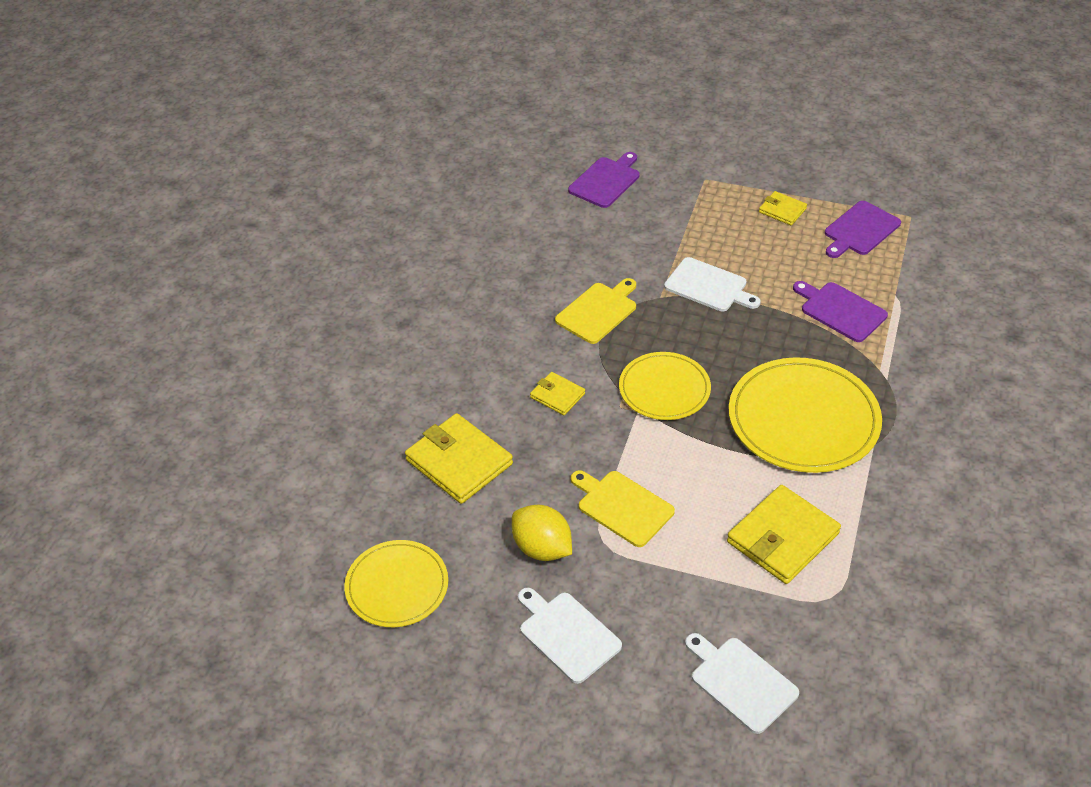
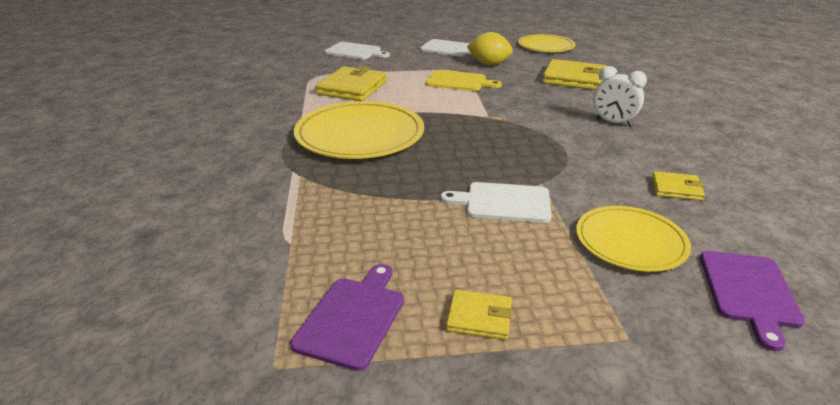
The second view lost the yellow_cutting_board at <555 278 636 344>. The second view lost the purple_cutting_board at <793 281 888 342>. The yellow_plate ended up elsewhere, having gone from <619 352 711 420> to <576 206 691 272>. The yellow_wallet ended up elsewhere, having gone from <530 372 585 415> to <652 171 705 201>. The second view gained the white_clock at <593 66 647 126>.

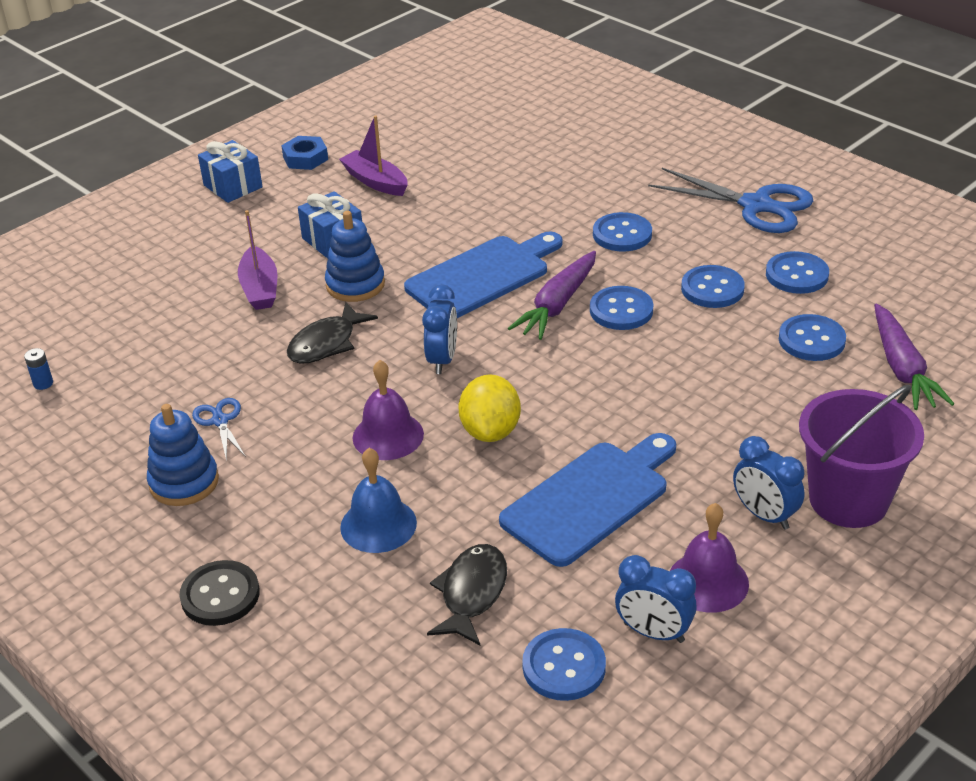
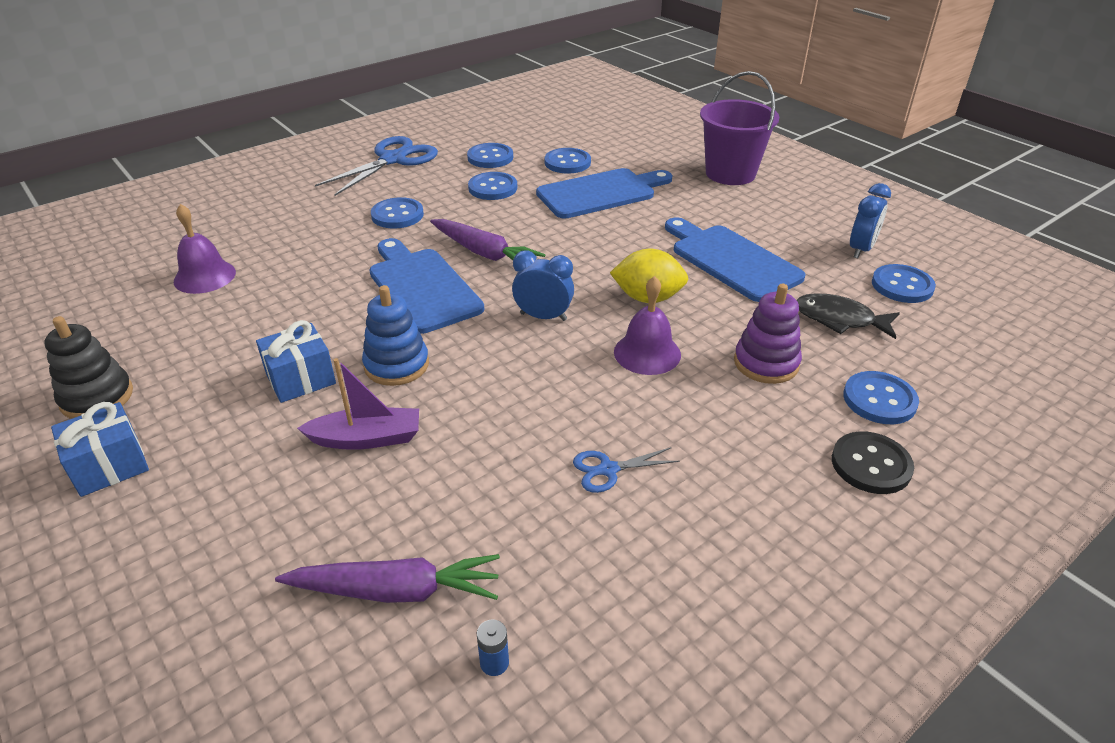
The second view lost the purple_boat at <339 116 408 196>. Where the blue_nut stood at <281 136 328 170>, the black_stacking_toy came to stand at <44 316 133 419>. The blue_button ended up elsewhere, having gone from <590 286 653 330> to <843 371 919 424>. The second view lost the black_fish at <287 302 378 364>. The purple_carrot ended up elsewhere, having gone from <874 303 954 410> to <275 554 500 603>. The second view lost the blue_stacking_toy at <147 404 219 506>. The second view lost the blue_clock at <733 436 805 530>. Where the blue_bell stood at <340 448 417 553>, the purple_stacking_toy came to stand at <734 284 802 384>. The purple_bell ended up elsewhere, having gone from <670 503 749 613> to <174 204 236 294>. The second view gained the blue_cutting_board at <536 168 672 219>.

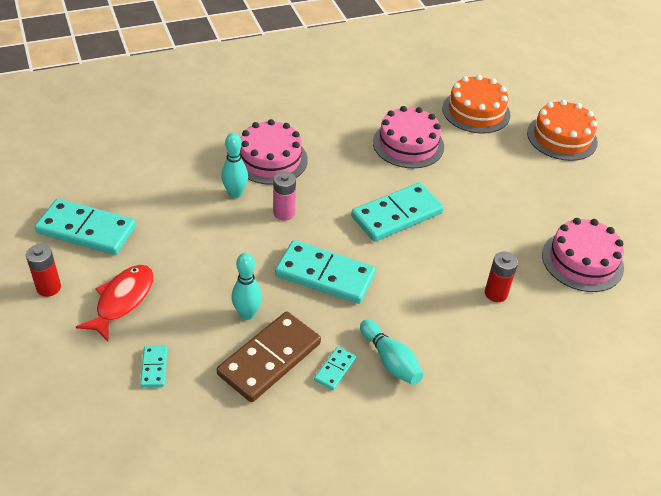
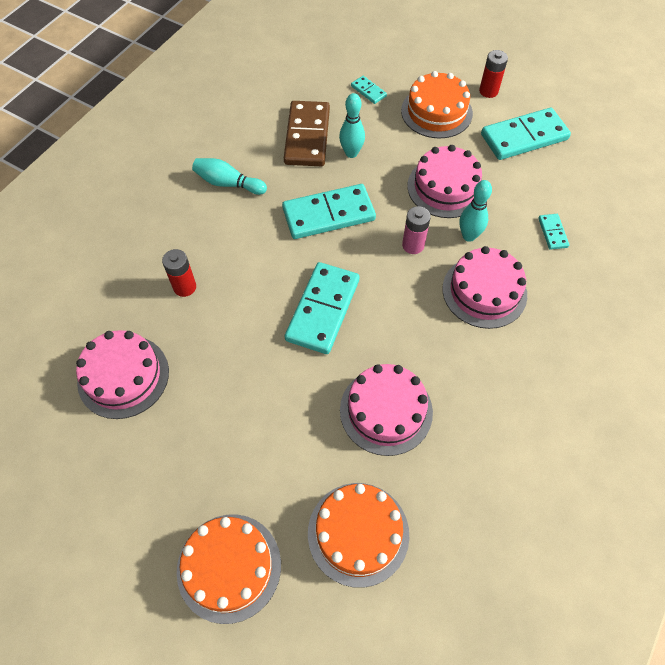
Where the red_fish stood at <76 265 154 341>, the orange_cake came to stand at <401 71 473 139>. The turquoise_domino ended up elsewhere, having gone from <314 347 357 390> to <538 214 569 250>. The second view gained the pink_cake at <407 145 482 218>.

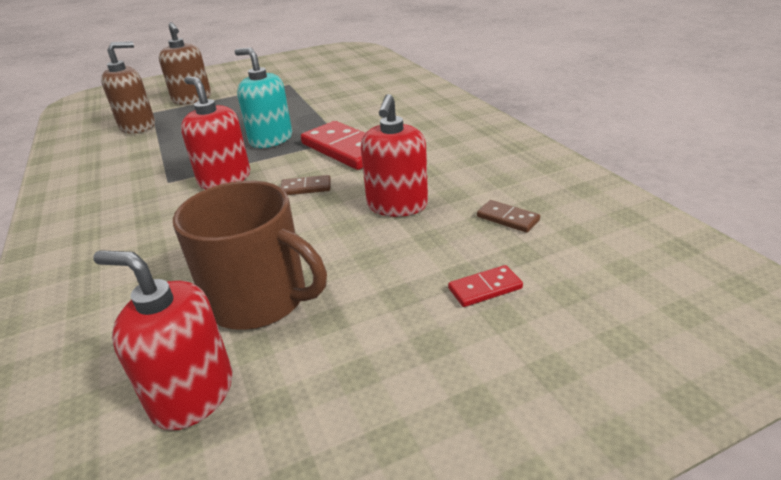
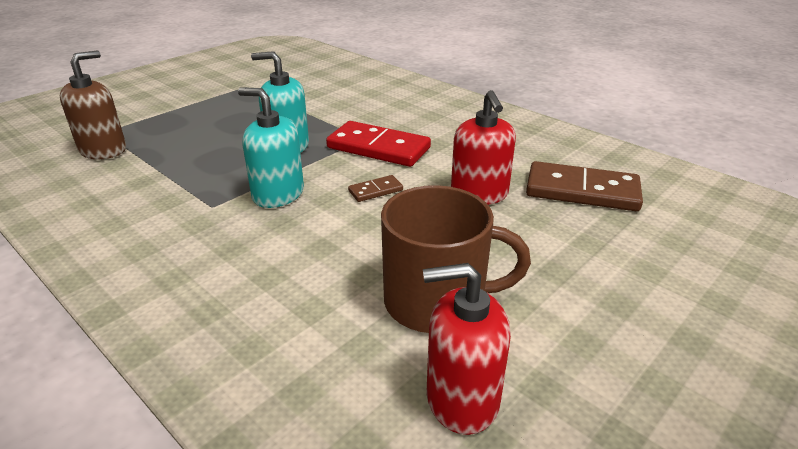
The second view lost the brown_soap_dispenser at <159 22 211 105>. What was the red_soap_dispenser at <181 76 250 189> turned into the turquoise_soap_dispenser at <238 88 304 208>. The size of the brown_domino at <477 200 540 233> changed by a factor of 2.14. The second view lost the red_domino at <448 265 523 307>.

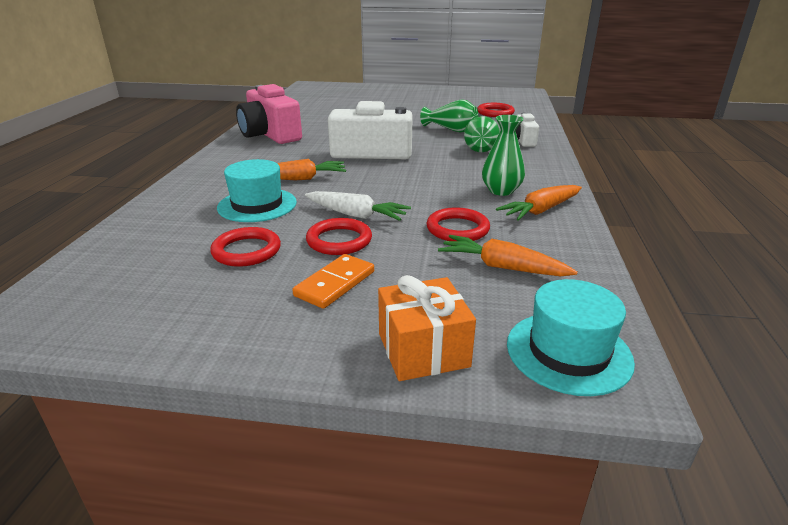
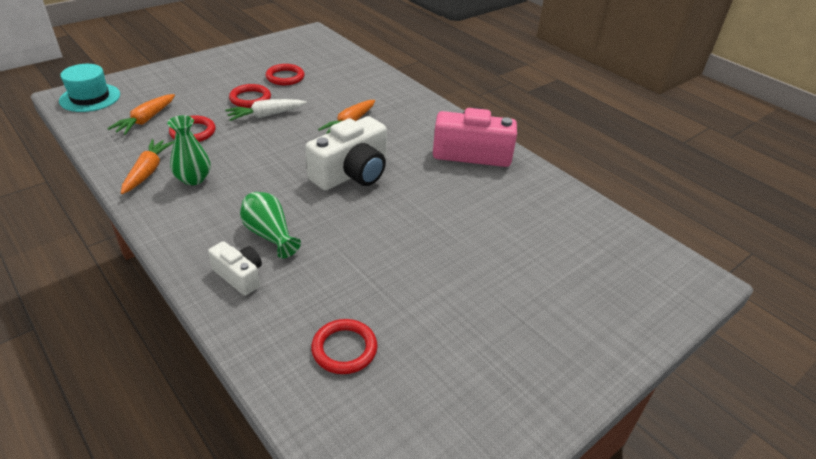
The second view lost the green_vase at <420 99 478 133>. The second view lost the turquoise_hat at <217 159 297 222>. The orange_carrot at <438 235 578 276> ended up facing another way, 135 degrees clockwise from before. The second view lost the orange_domino at <292 254 374 309>. The second view lost the orange_gift at <378 275 476 381>.

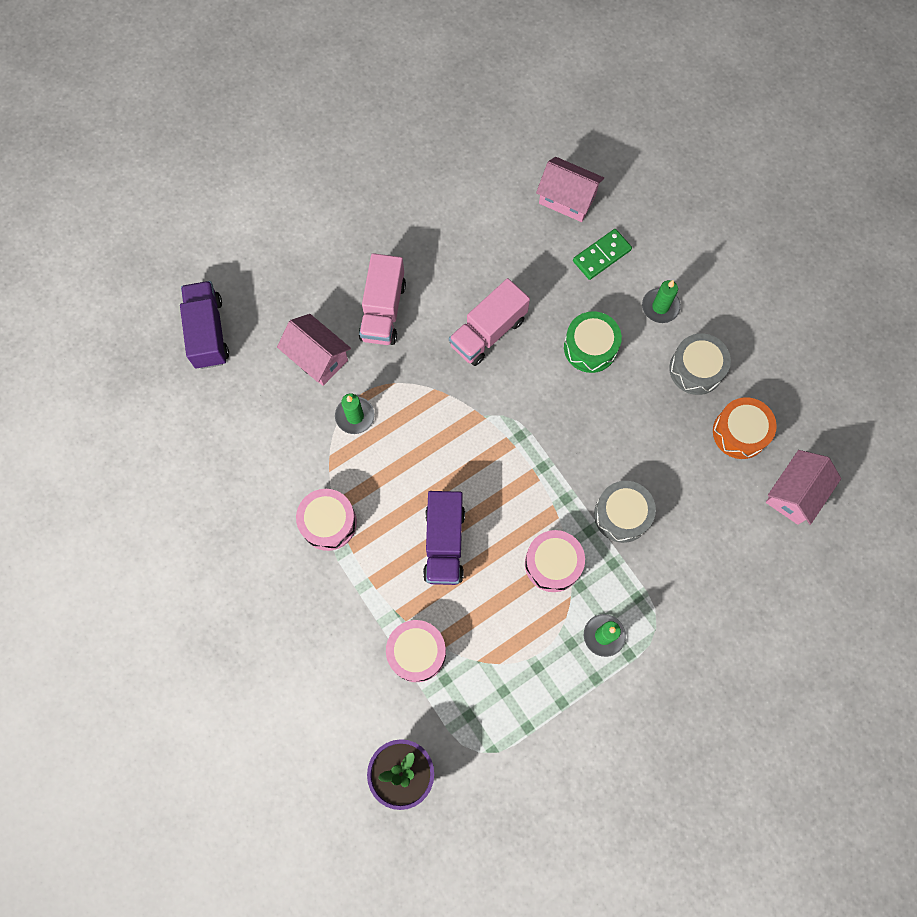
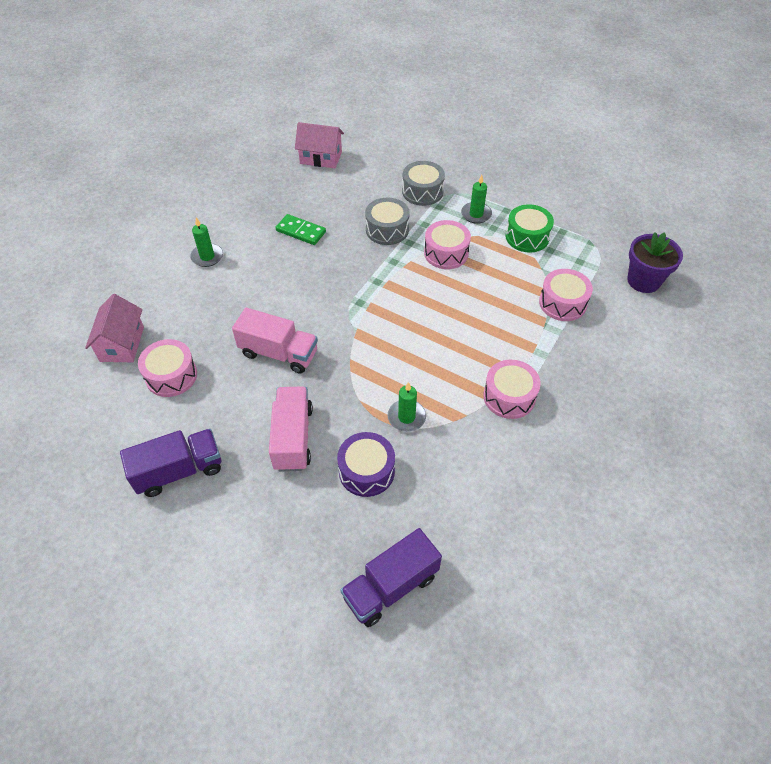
The green_domino ended up elsewhere, having gone from <573 229 632 280> to <275 214 326 245>. The pink_truck at <359 253 406 345> ended up facing another way, 75 degrees counterclockwise from before. The green_drum ended up elsewhere, having gone from <564 311 622 373> to <505 204 554 252>. Where the pink_house stood at <277 314 351 386>, the purple_drum came to stand at <337 432 395 497>. The grey_drum ended up elsewhere, having gone from <669 333 731 395> to <402 161 445 206>. The second view lost the orange_drum at <713 397 777 459>. The purple_truck ended up elsewhere, having gone from <423 491 465 585> to <120 429 221 497>. The second view gained the pink_drum at <138 339 197 397>.

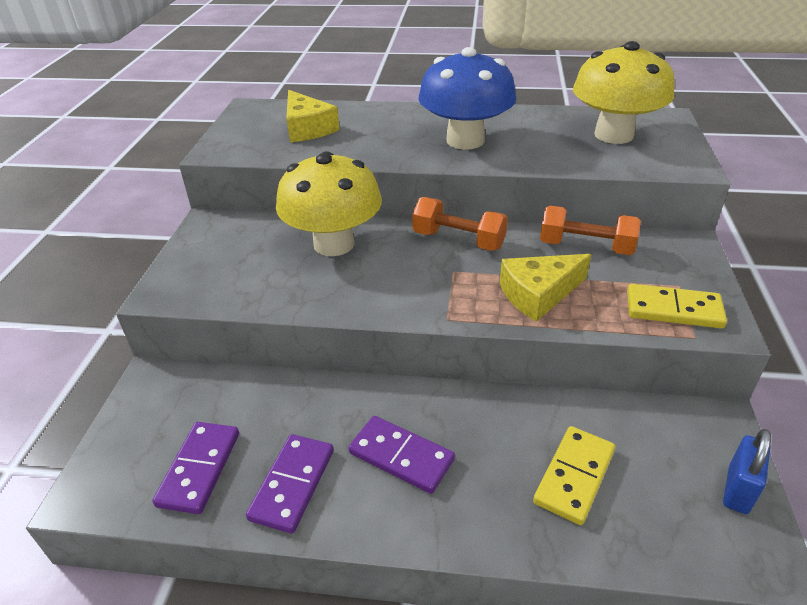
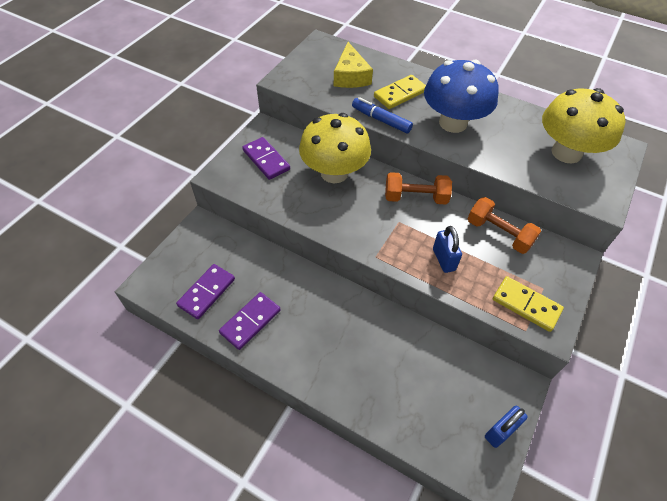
The orange_dumbbell at <412 197 508 251> ended up facing another way, 45 degrees counterclockwise from before. Where the yellow_cheese stood at <500 254 591 322>, the blue_padlock came to stand at <433 226 462 273>. The purple_domino ended up elsewhere, having gone from <348 416 455 494> to <242 137 290 180>. The yellow_domino ended up elsewhere, having gone from <533 426 615 525> to <374 75 426 109>. The second view gained the blue_marker at <352 97 413 133>.

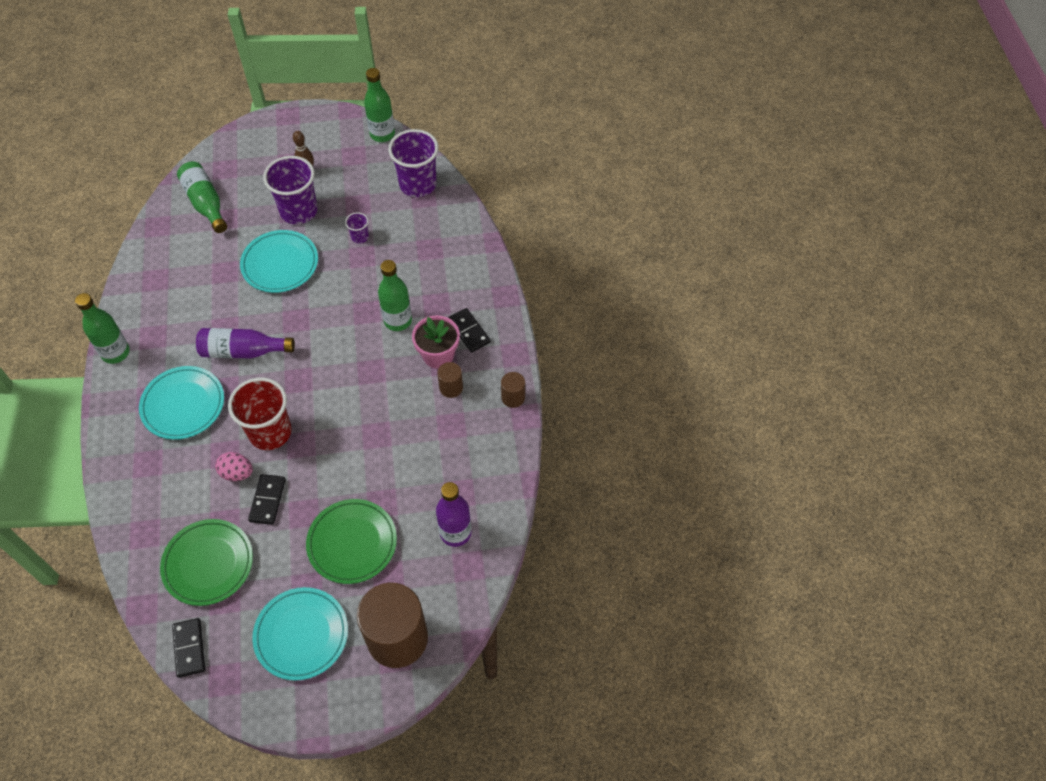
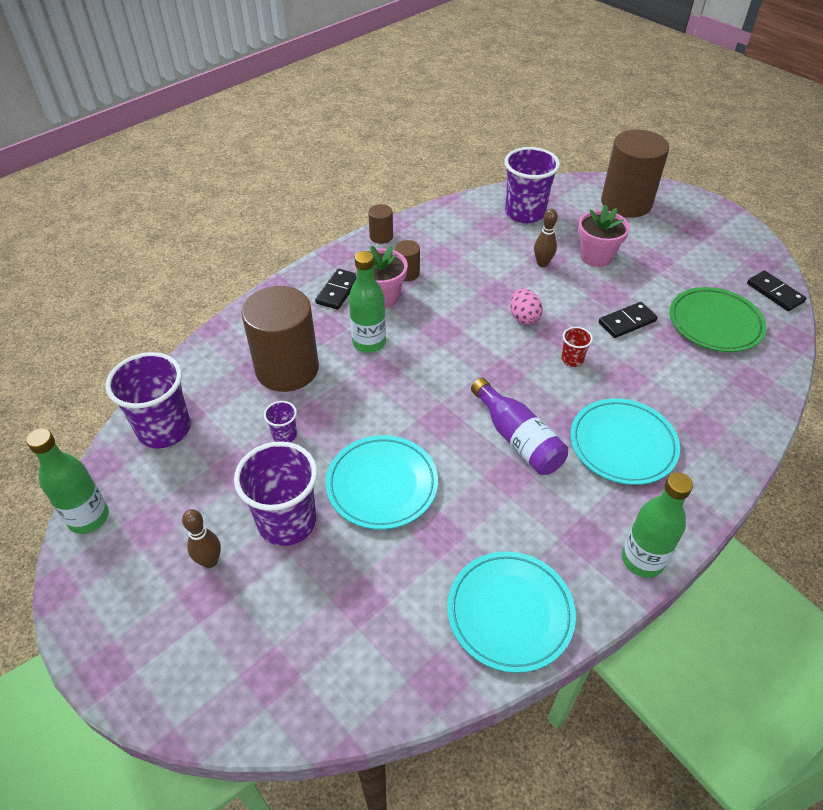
The second view lost the green_bottle at <177 161 227 233>. The size of the red_cup at <228 378 292 450> changed by a factor of 0.46. The pink_egg ended up elsewhere, having gone from <215 452 253 481> to <510 288 543 325>. Where the purple_bottle stood at <436 482 472 547>, the purple_cup came to stand at <504 147 560 223>. Where the green_plate stood at <306 499 397 584>, the pink_flower_pot came to stand at <578 205 630 267>. The turquoise_plate ended up elsewhere, having gone from <252 587 348 681> to <447 551 576 673>. The black_domino at <172 618 205 678> ended up facing another way, 75 degrees counterclockwise from before. The second view gained the brown_bowling_pin at <534 209 558 267>. The second view gained the brown_cylinder at <241 286 319 392>.

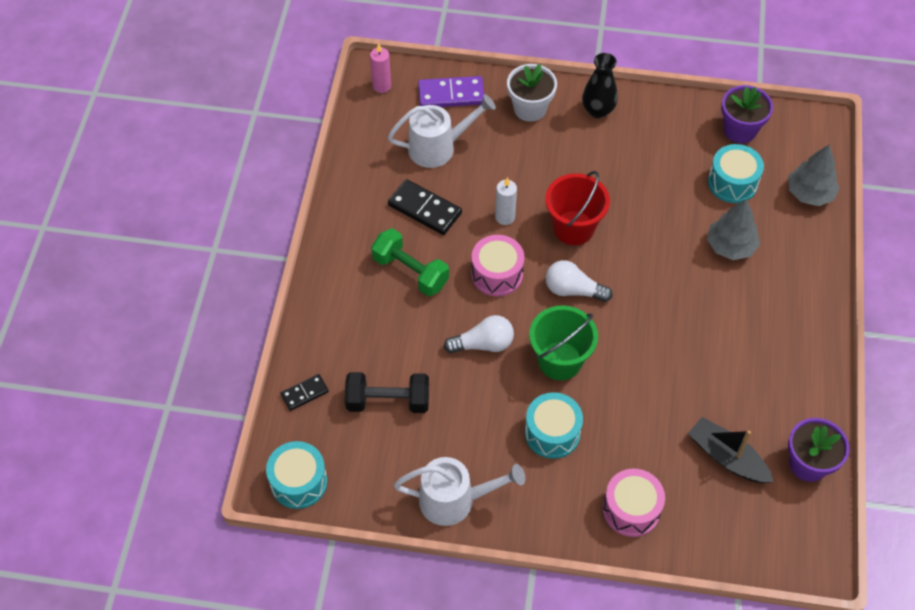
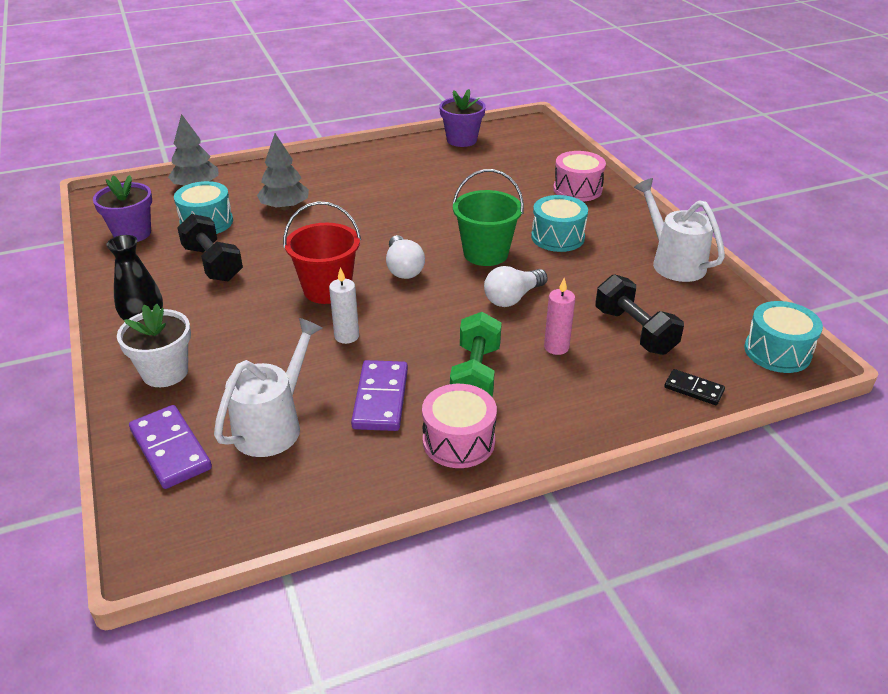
The pink_candle ended up elsewhere, having gone from <370 43 391 93> to <544 278 575 355>. The white_watering_can at <388 94 496 168> ended up facing another way, 75 degrees clockwise from before. What was the black_domino at <388 179 462 235> turned into the purple_domino at <351 360 408 431>. The pink_drum ended up elsewhere, having gone from <471 235 525 296> to <422 384 497 468>. The white_light_bulb at <444 315 514 353> ended up facing another way, 90 degrees counterclockwise from before. The second view lost the black_boat at <688 417 773 483>. The second view gained the black_dumbbell at <177 214 243 281>.

